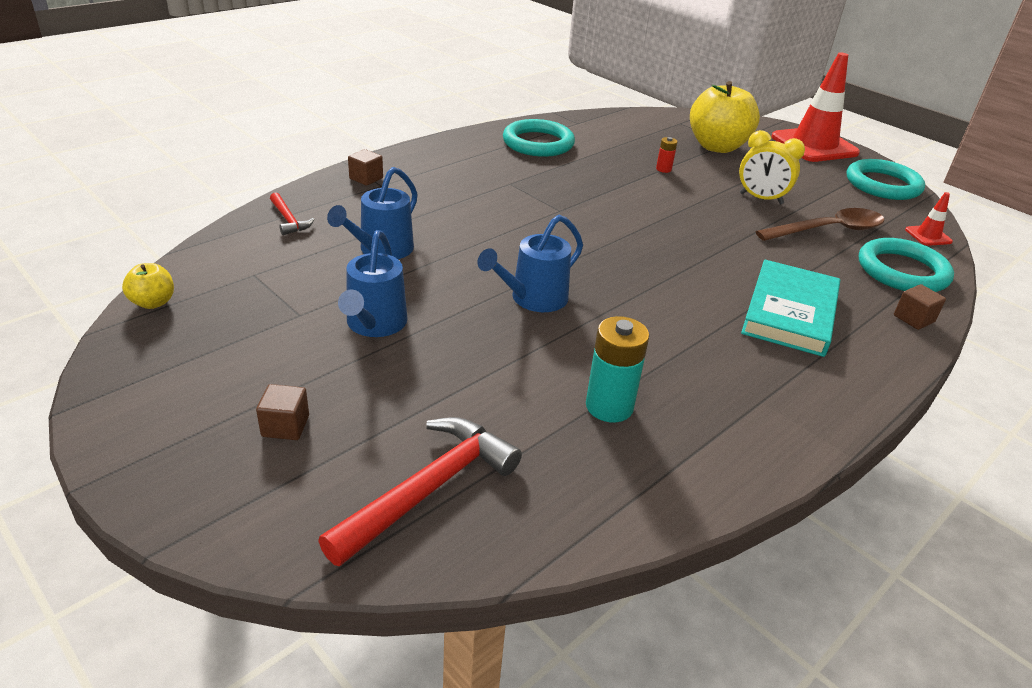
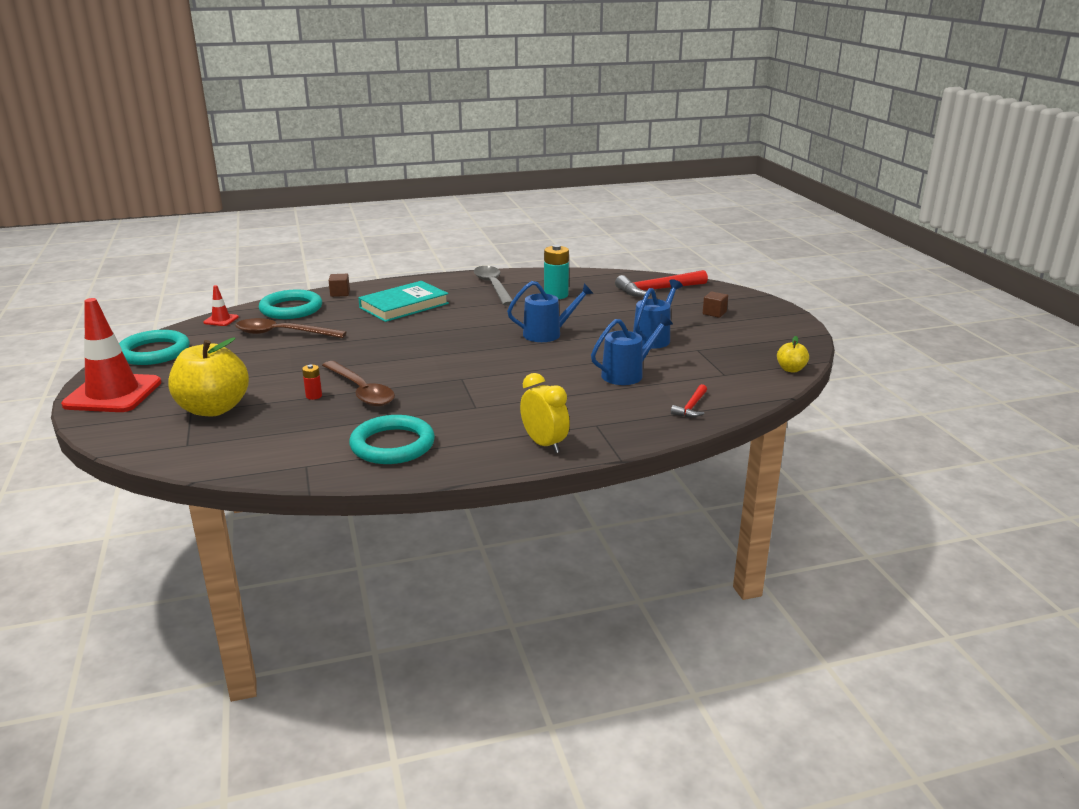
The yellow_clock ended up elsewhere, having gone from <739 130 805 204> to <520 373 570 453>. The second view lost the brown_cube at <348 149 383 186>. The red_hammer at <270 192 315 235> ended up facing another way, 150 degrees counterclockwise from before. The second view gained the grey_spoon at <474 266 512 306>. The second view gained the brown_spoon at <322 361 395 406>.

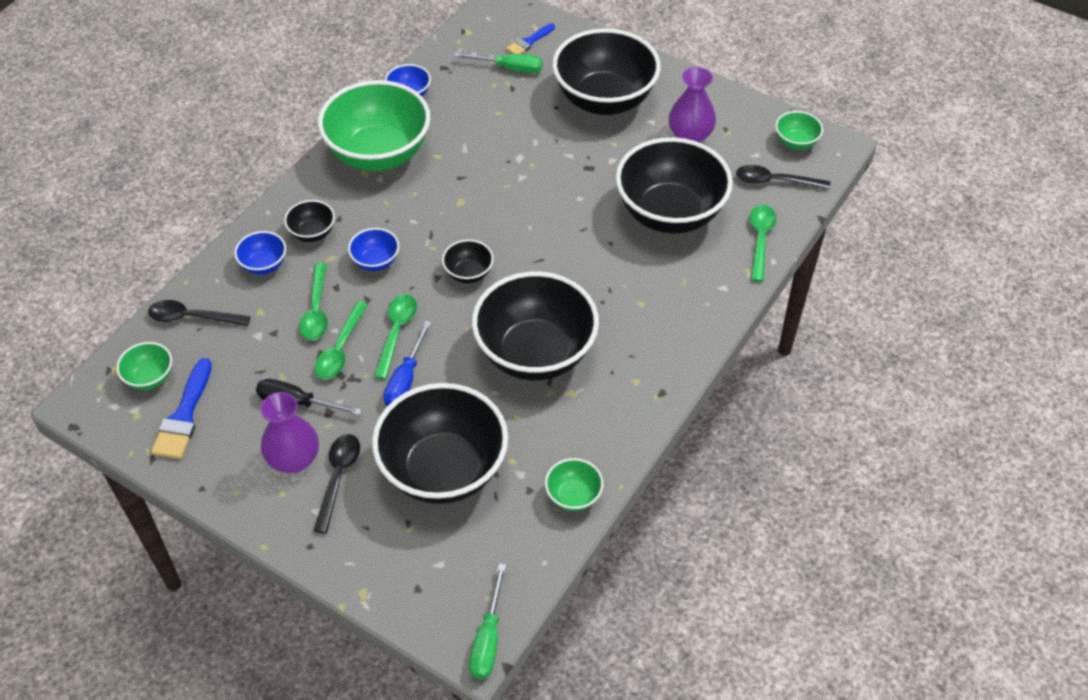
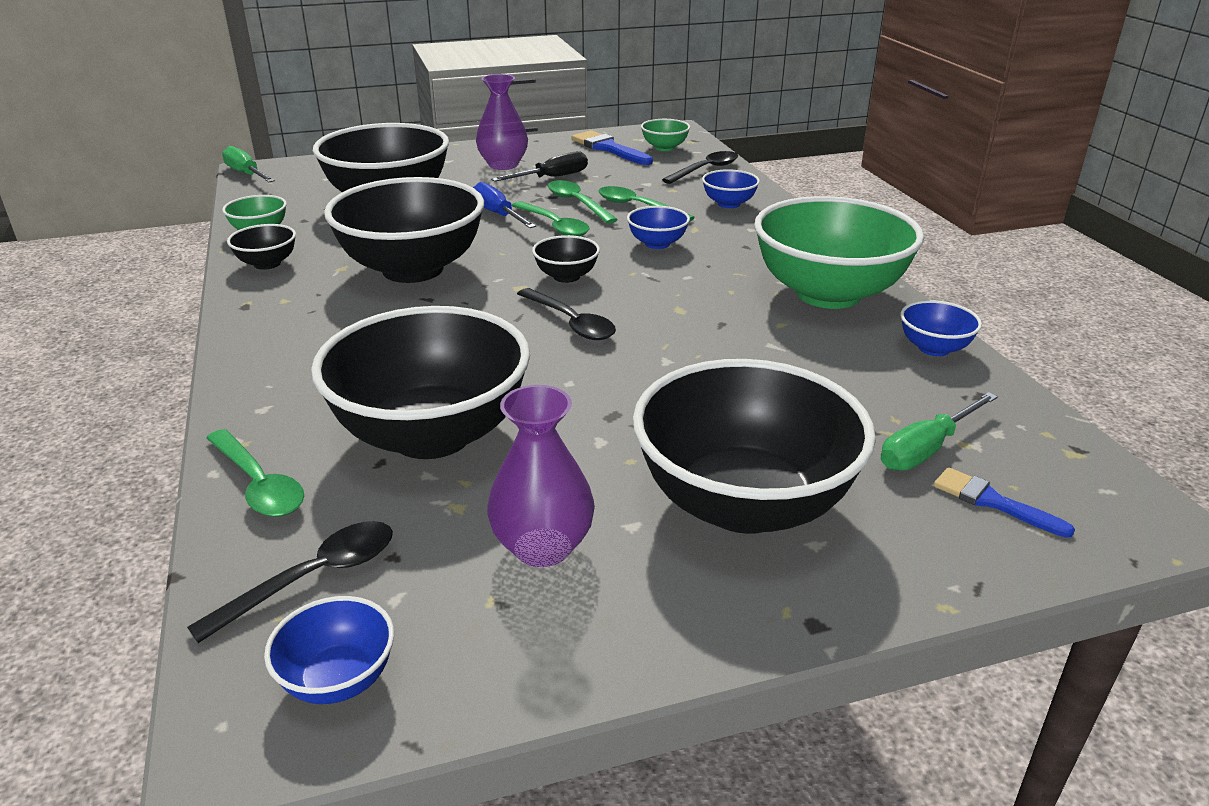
The blue_brush at <506 23 555 54> ended up facing another way, 45 degrees counterclockwise from before. What was the green_bowl at <775 111 823 150> turned into the blue_bowl at <264 596 394 704>. The black_bowl ended up elsewhere, having gone from <284 200 335 242> to <227 224 296 270>. The black_spoon ended up elsewhere, having gone from <313 434 360 534> to <517 288 616 340>.

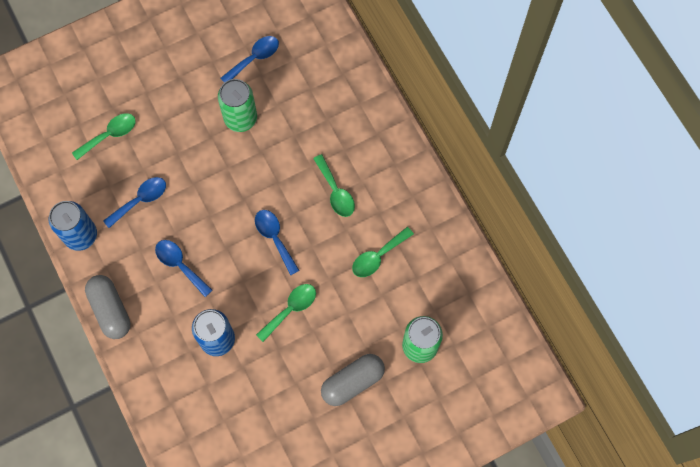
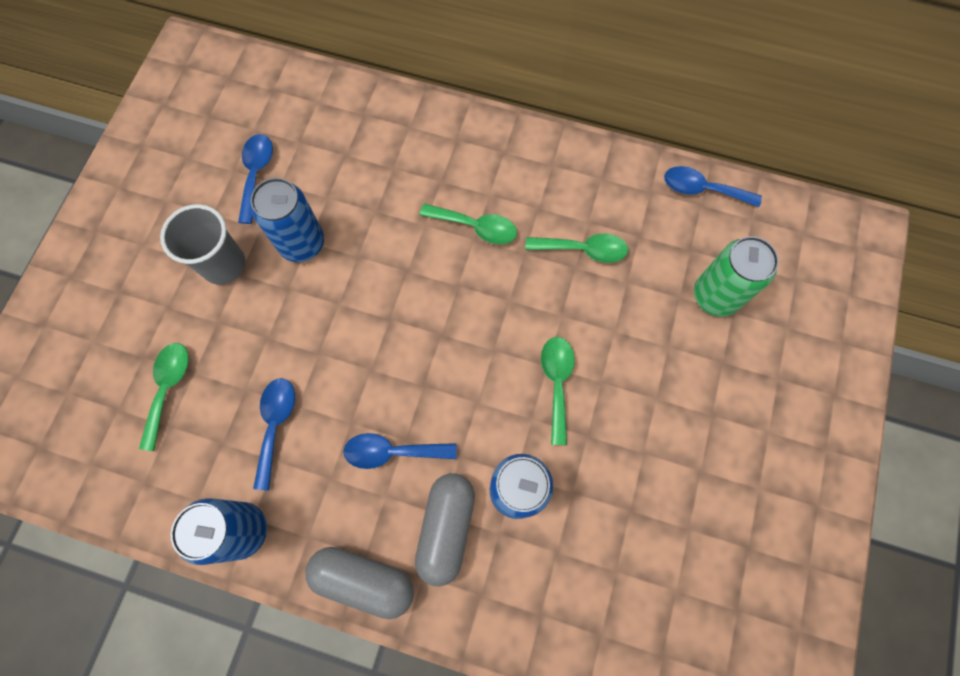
What was the green_can at <218 79 257 132> turned into the blue_can at <251 178 324 262>. The blue_spoon ended up elsewhere, having gone from <255 210 300 276> to <664 166 762 207>. The green_spoon at <352 227 414 277> ended up facing another way, 90 degrees counterclockwise from before. The grey_capsule ended up elsewhere, having gone from <321 354 385 406> to <415 473 475 587>. The second view gained the grey_cup at <160 204 245 285>.

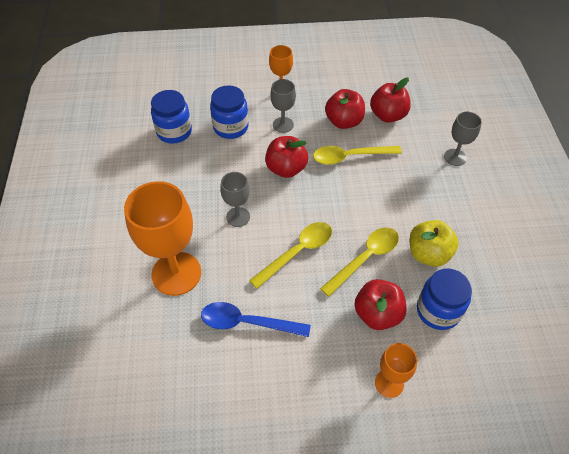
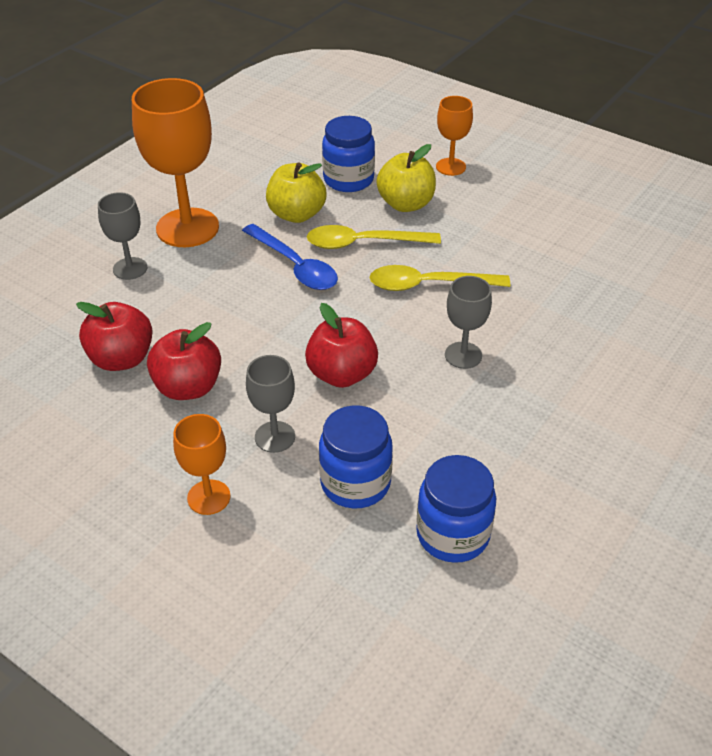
The second view lost the yellow_spoon at <313 146 402 165>. The orange_goblet ended up elsewhere, having gone from <124 181 201 296> to <132 78 219 247>. What was the red_apple at <354 279 406 330> turned into the yellow_apple at <376 144 436 212>. The blue_spoon ended up elsewhere, having gone from <201 302 311 337> to <242 224 338 290>.

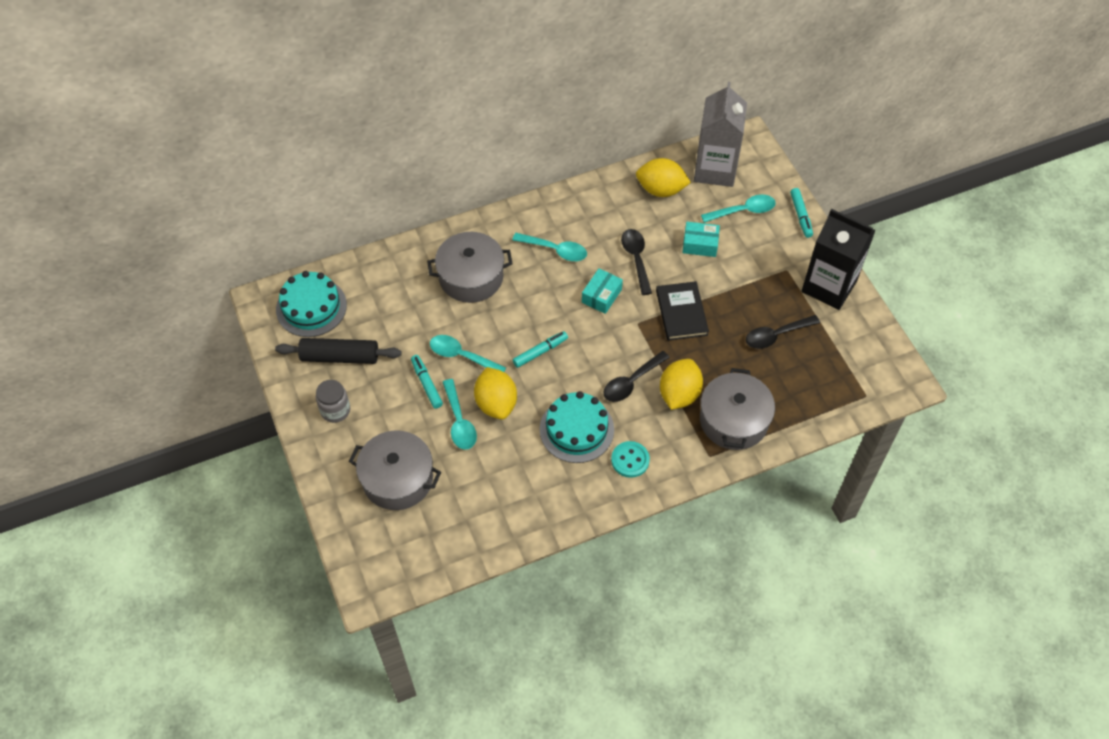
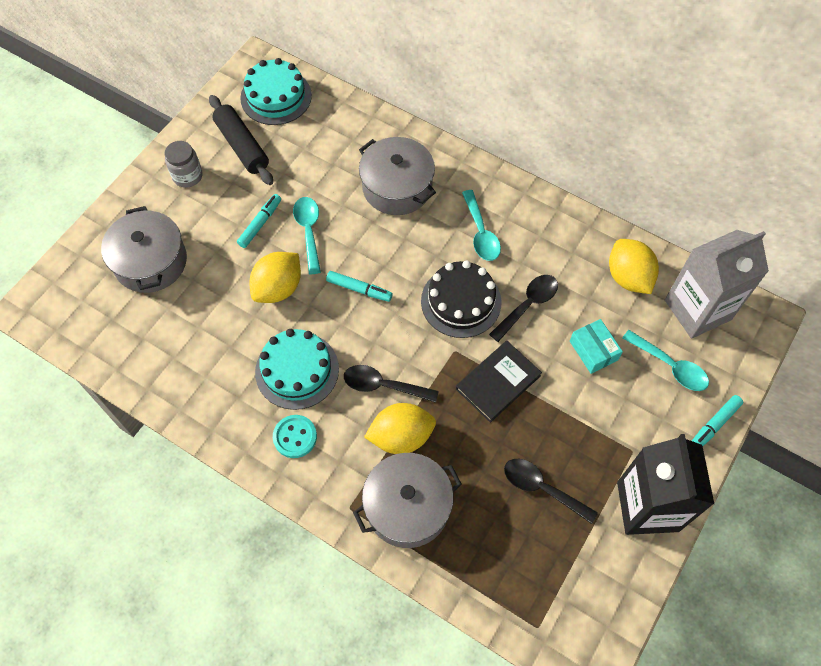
Where the turquoise_box stood at <582 268 623 314>, the black_cake came to stand at <421 260 501 338>. The second view lost the turquoise_spoon at <443 379 477 450>.

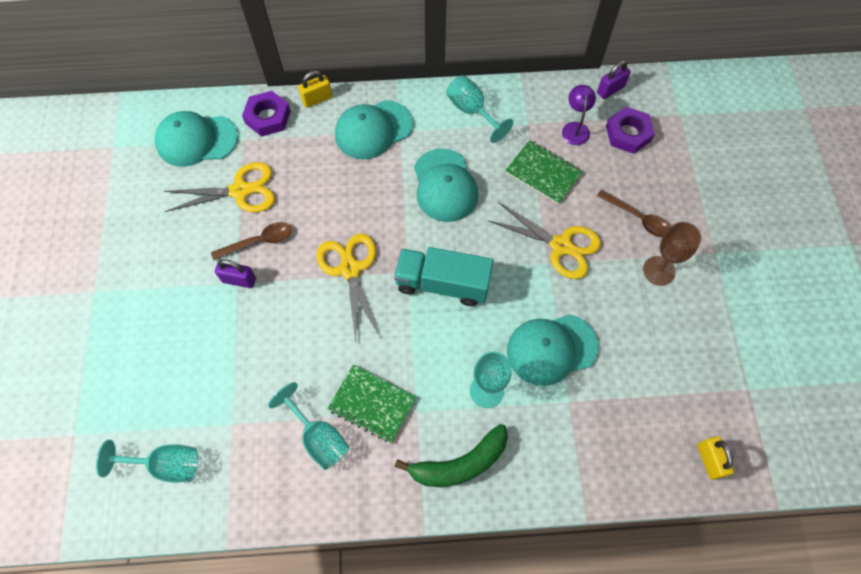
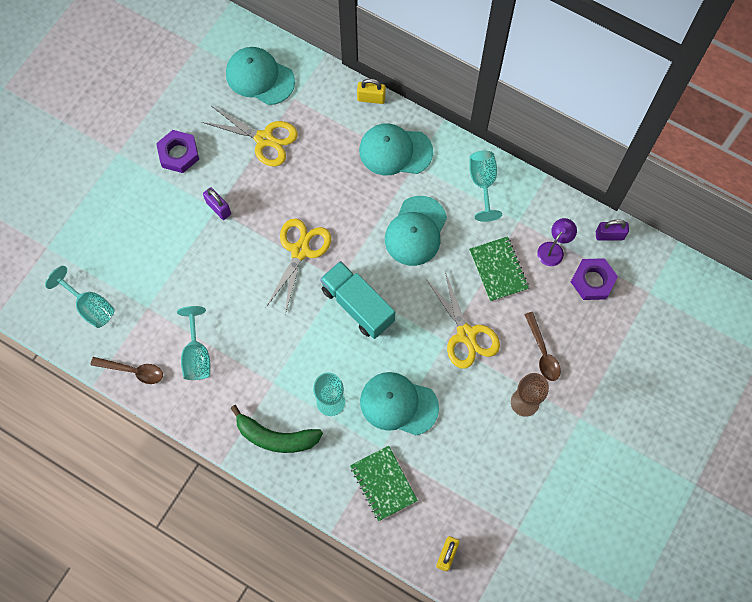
The purple_nut ended up elsewhere, having gone from <242 91 291 137> to <156 130 199 173>. The brown_spoon ended up elsewhere, having gone from <211 222 292 260> to <90 357 163 384>. The green_notebook ended up elsewhere, having gone from <327 365 416 443> to <350 446 418 521>.

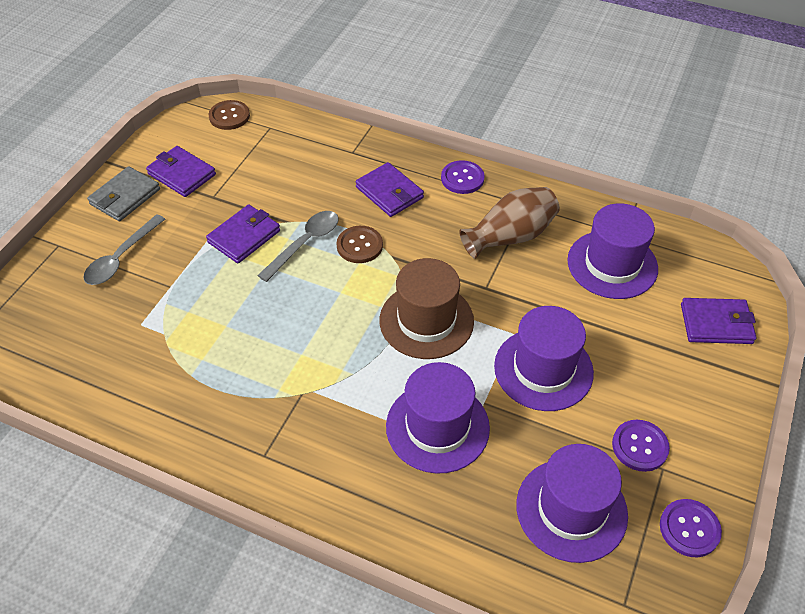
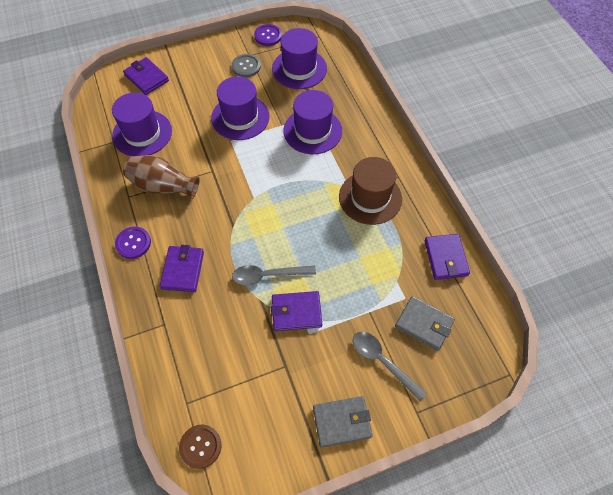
The purple_wallet ended up elsewhere, having gone from <146 146 216 197> to <424 234 470 280>. The grey_spoon at <83 214 165 285> ended up facing another way, 120 degrees counterclockwise from before. The second view lost the brown_button at <337 226 383 263>. The brown_hat ended up elsewhere, having gone from <380 258 474 359> to <339 157 402 225>. What was the purple_button at <612 420 670 472> turned into the grey_button at <232 54 261 77>. The second view gained the grey_wallet at <395 296 455 351>.

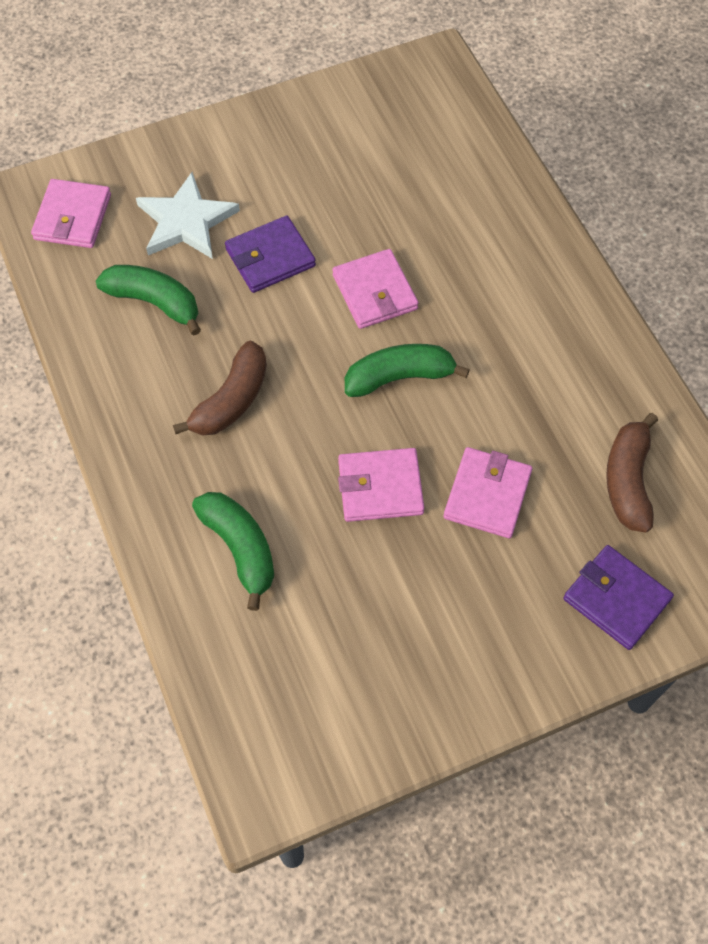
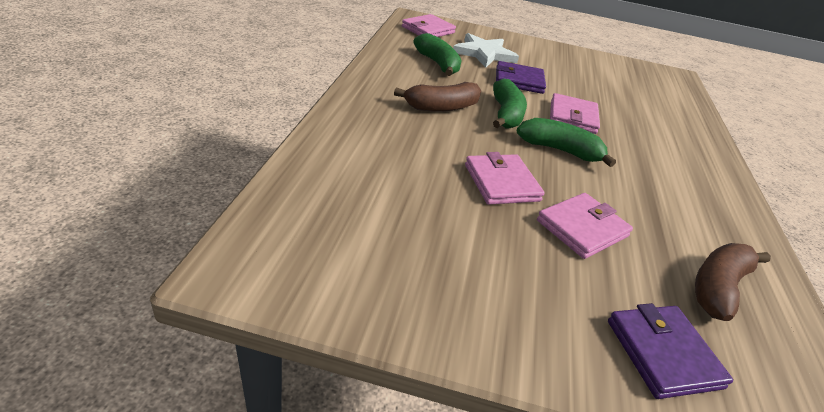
The pink_wallet at <338 448 424 522> ended up facing another way, 45 degrees clockwise from before. The green_banana ended up elsewhere, having gone from <192 492 274 611> to <493 79 527 129>.

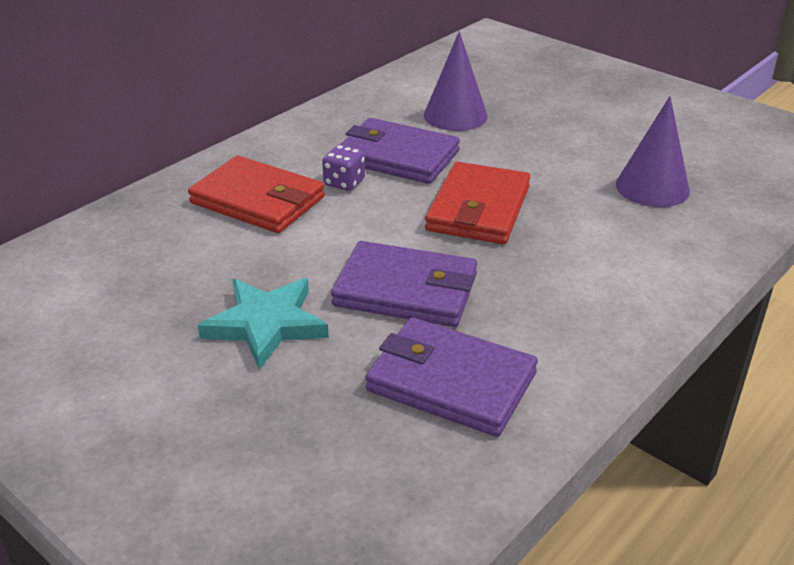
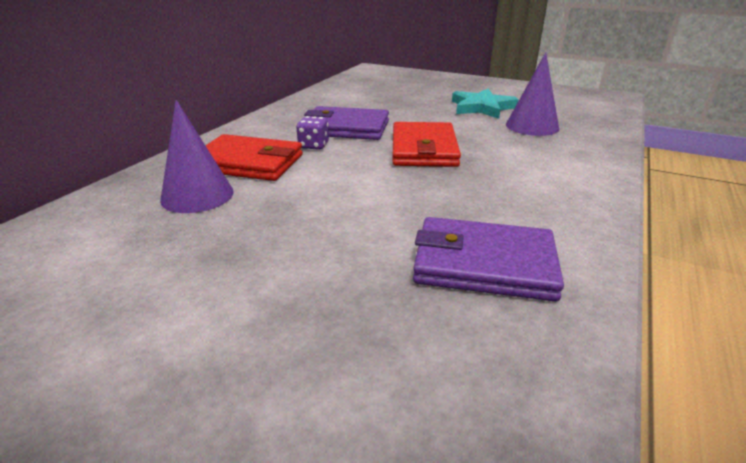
The purple_cone ended up elsewhere, having gone from <424 31 488 131> to <160 100 234 213>. The second view lost the purple_wallet at <331 241 477 327>. The turquoise_star ended up elsewhere, having gone from <198 278 329 370> to <452 89 519 119>.

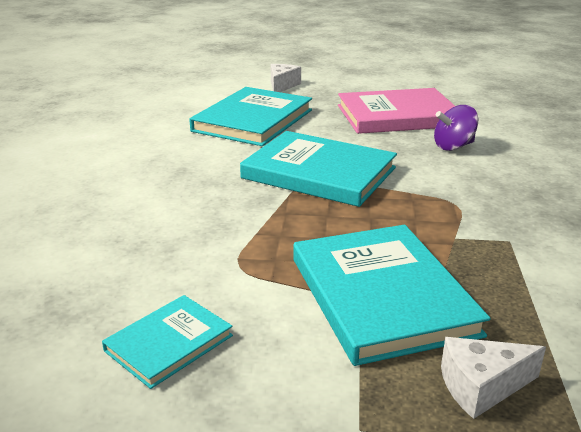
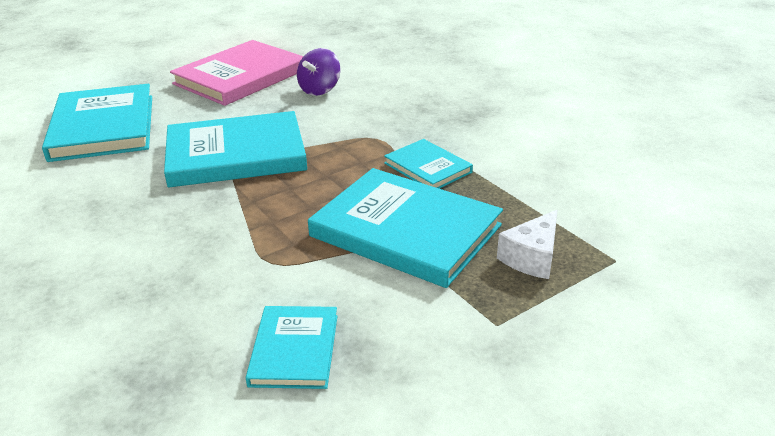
The second view lost the white_cheese at <271 64 301 92>. The second view gained the turquoise_book at <384 139 473 189>.

